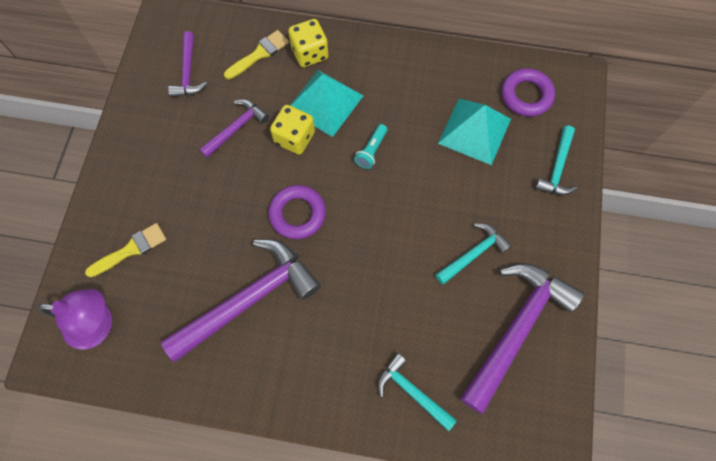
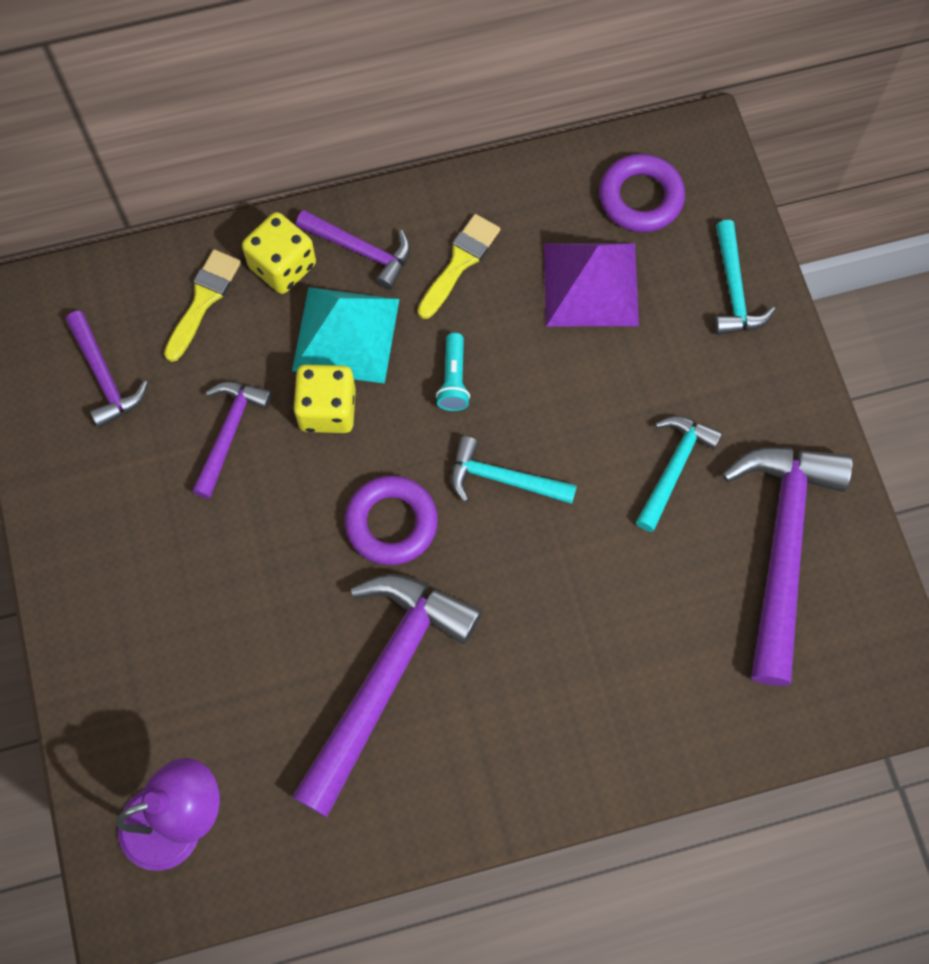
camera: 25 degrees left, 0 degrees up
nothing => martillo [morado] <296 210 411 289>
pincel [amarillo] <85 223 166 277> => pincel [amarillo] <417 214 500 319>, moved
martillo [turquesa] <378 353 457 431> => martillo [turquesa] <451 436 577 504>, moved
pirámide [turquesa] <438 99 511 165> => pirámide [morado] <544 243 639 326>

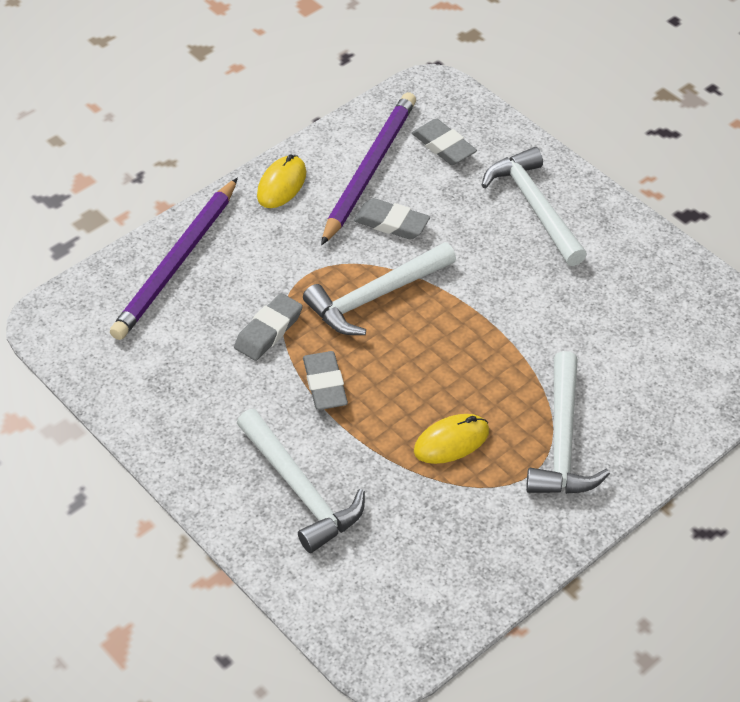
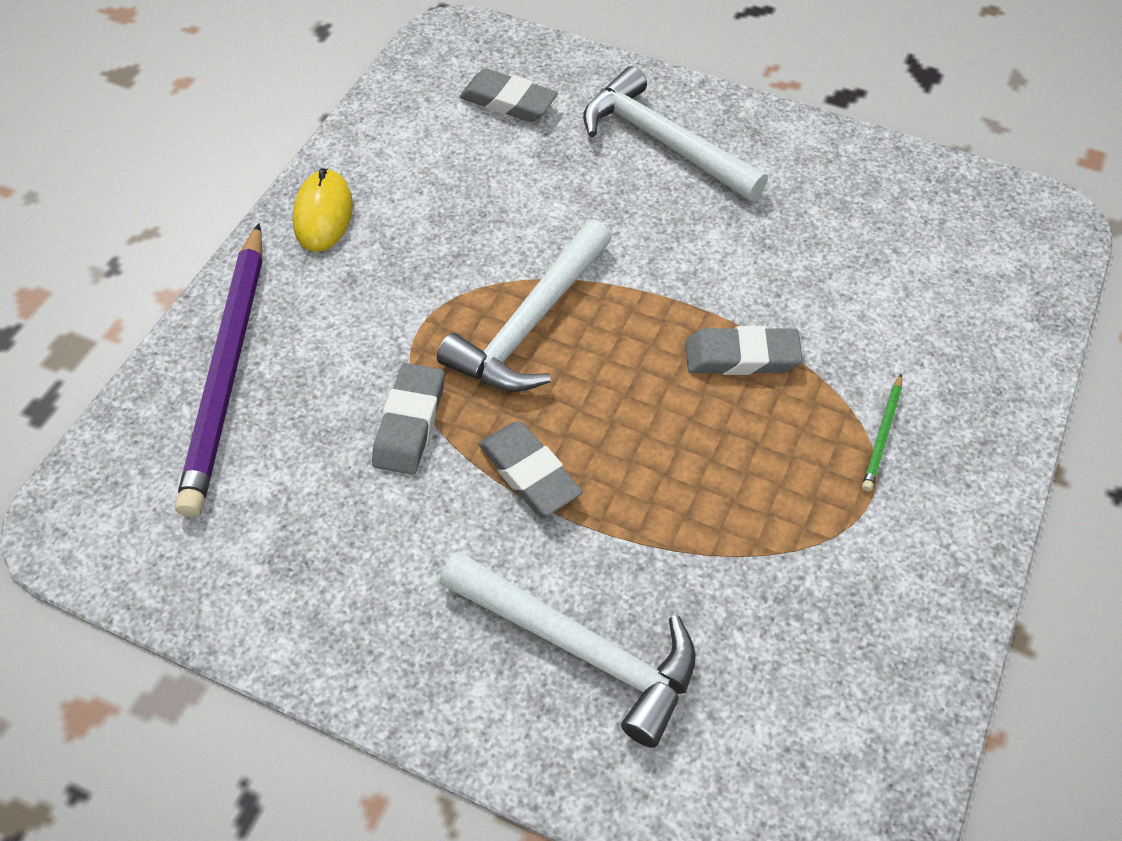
camera: 25 degrees left, 5 degrees up
lápiz [morado] <321 92 416 245> => nothing
ratón [amarillo] <414 414 489 464> => nothing
goma de borrar [gris] <354 198 430 240> => goma de borrar [gris] <686 326 803 375>, moved
martillo [blanco] <526 351 610 494> => lápiz [verde] <862 374 902 492>

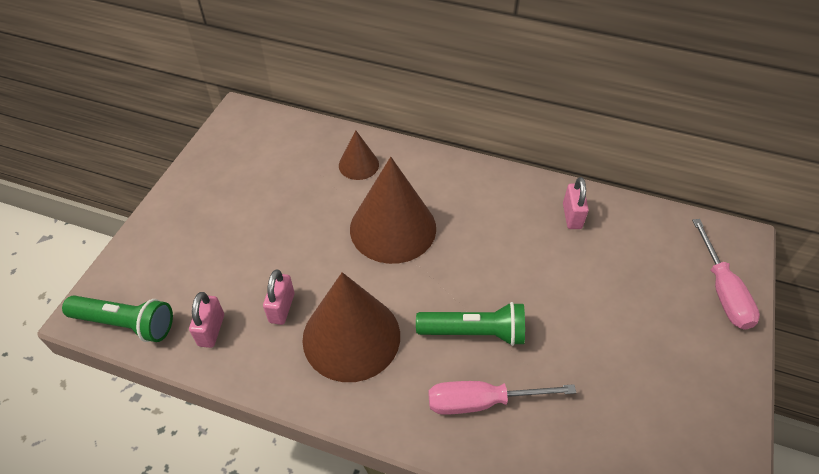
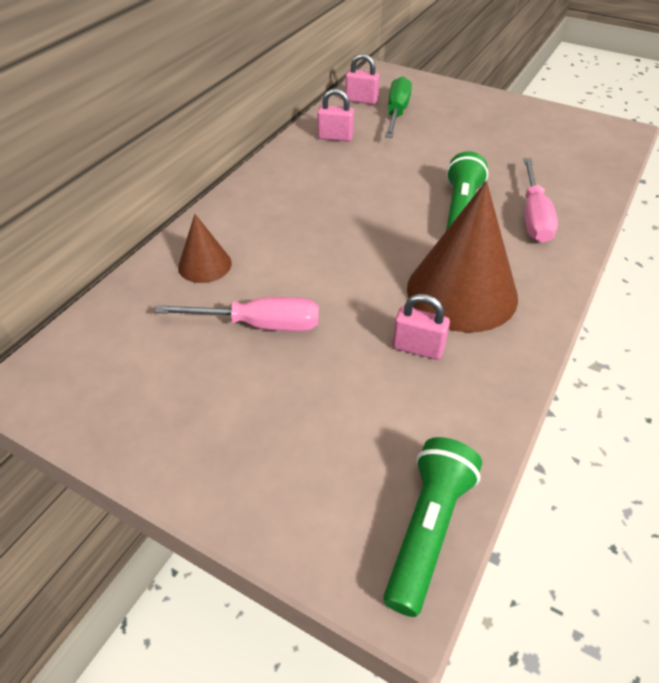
camera: 80 degrees left, 5 degrees down
cono [marrón] <350 157 436 264> => nothing
nothing => destornillador [verde] <385 76 412 138>
candado [rosa] <189 292 224 348> => candado [rosa] <345 53 380 105>, moved
destornillador [rosa] <692 219 760 330> => destornillador [rosa] <155 297 319 332>, moved

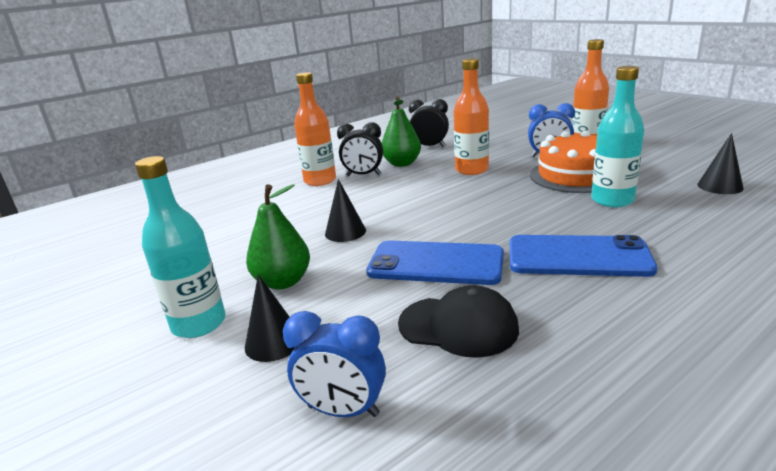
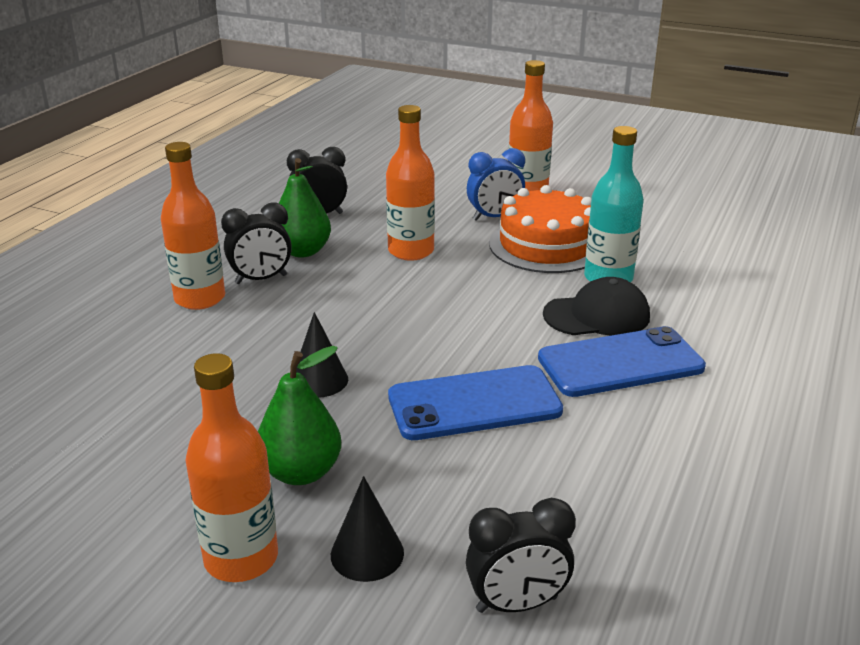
camera: 30 degrees left, 5 degrees up
cono [negro] <697 133 744 194> => nothing
gorra [negro] <398 285 519 358> => gorra [negro] <543 277 650 336>, moved
botella [turquesa] <135 156 226 338> => botella [naranja] <185 353 278 582>
despertador [azul] <283 311 386 417> => despertador [negro] <466 498 576 613>

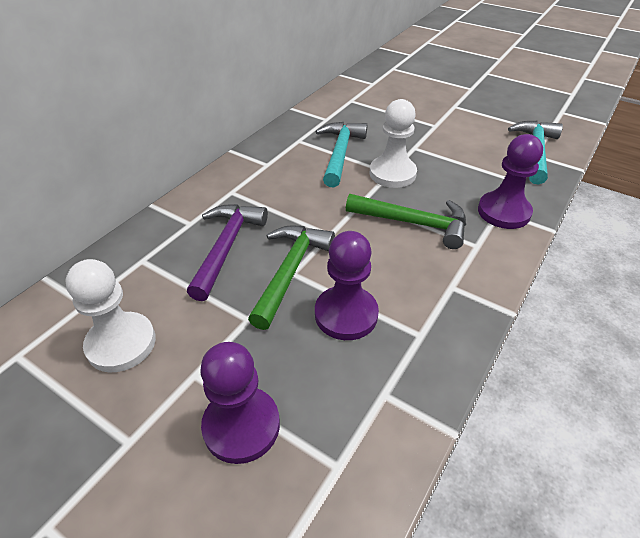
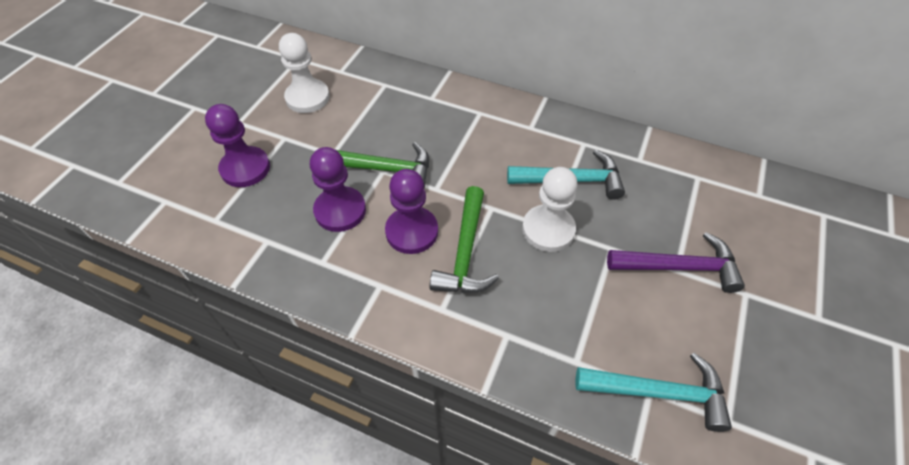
camera: 80 degrees right, 10 degrees up
martillo [morado] <187 204 268 301> => martillo [morado] <607 232 745 293>, moved
peón [morado] <478 134 543 229> => peón [morado] <385 169 438 254>, moved

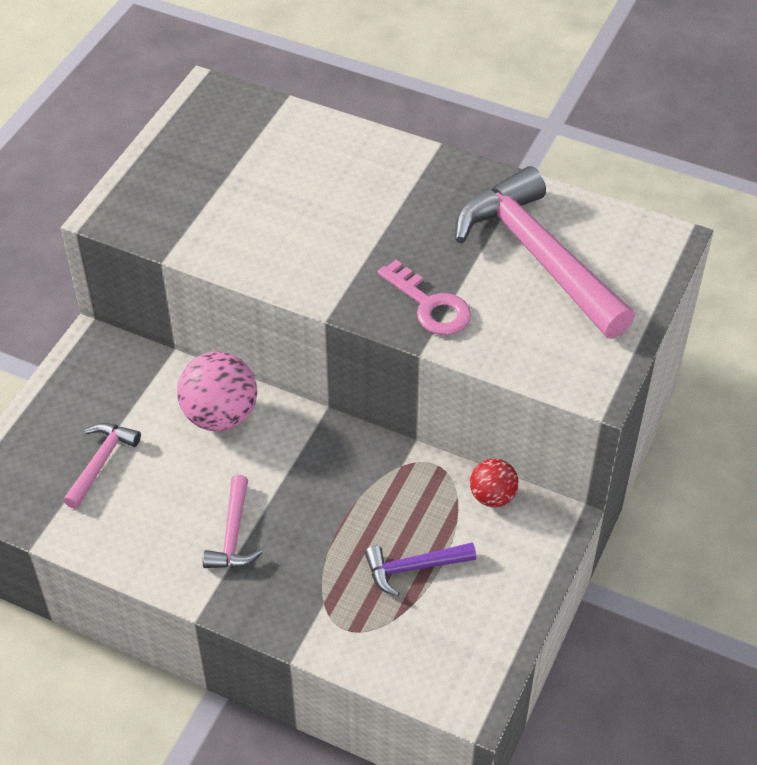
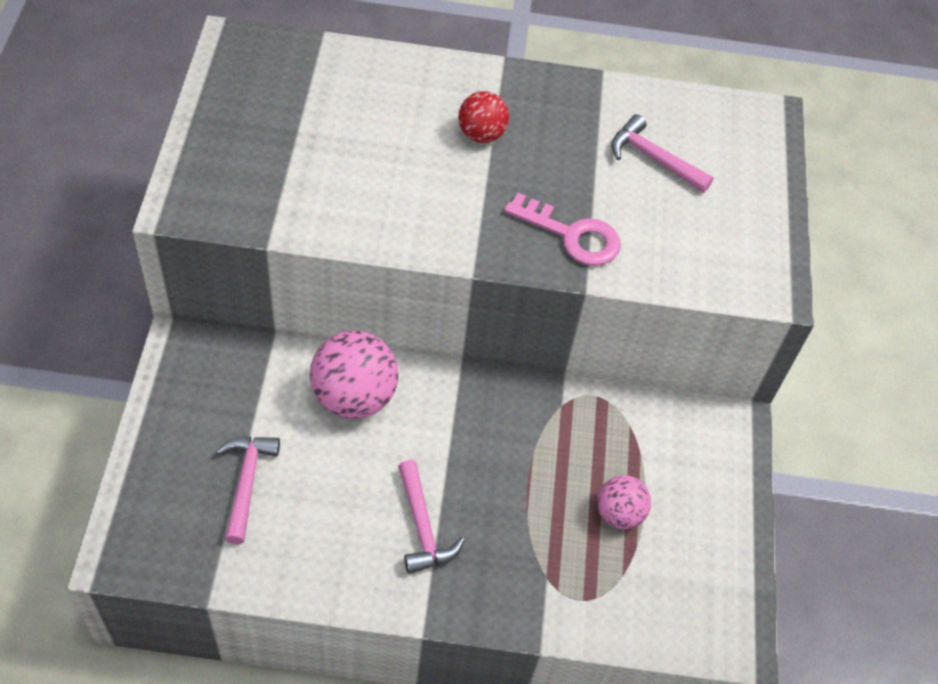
camera: 25 degrees left, 5 degrees up
pelota [rojo] <470 458 519 507> => pelota [rojo] <458 91 509 143>, moved
martillo [morado] <365 543 476 597> => pelota [rosa] <597 475 651 529>
martillo [rosa] <455 166 635 338> => martillo [rosa] <611 114 714 193>, x0.47

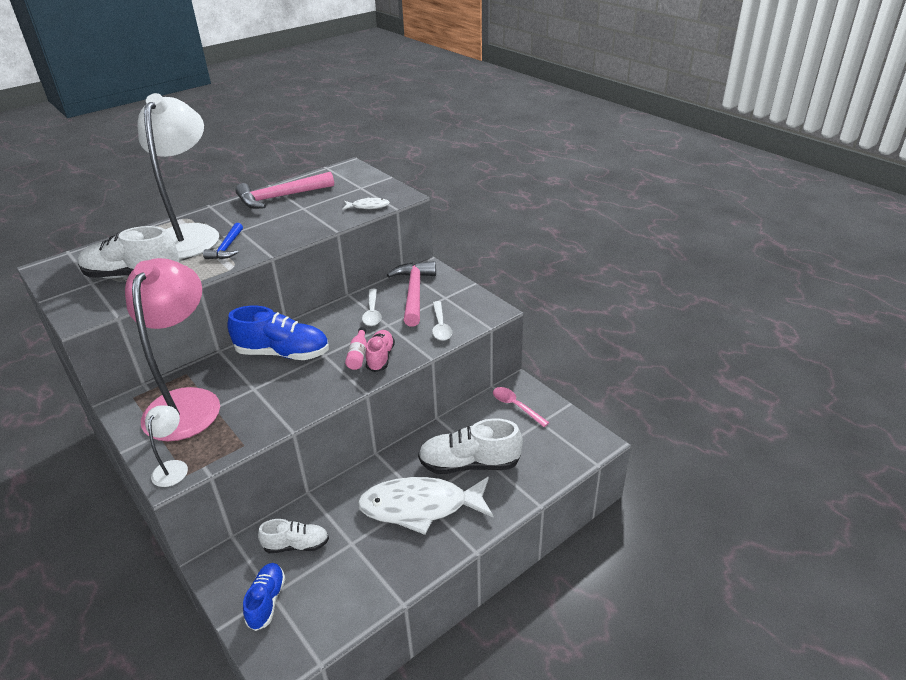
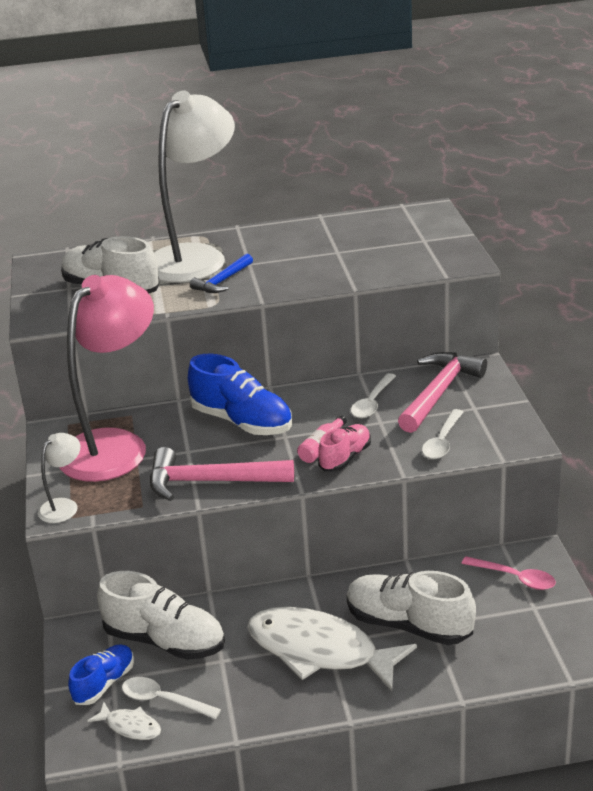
camera: 30 degrees right, 5 degrees down
nothing => cuchara [blanco] <122 677 221 719>
martillo [rosa] <236 172 334 209> => martillo [rosa] <150 447 294 501>, moved
pez [blanco] <342 197 390 210> => pez [blanco] <88 702 161 740>, moved
cuchara [rosa] <493 387 550 427> => cuchara [rosa] <461 556 556 590>, 135 degrees clockwise
zapato [blanco] <258 519 329 553> => zapato [blanco] <97 571 225 660>, x1.70

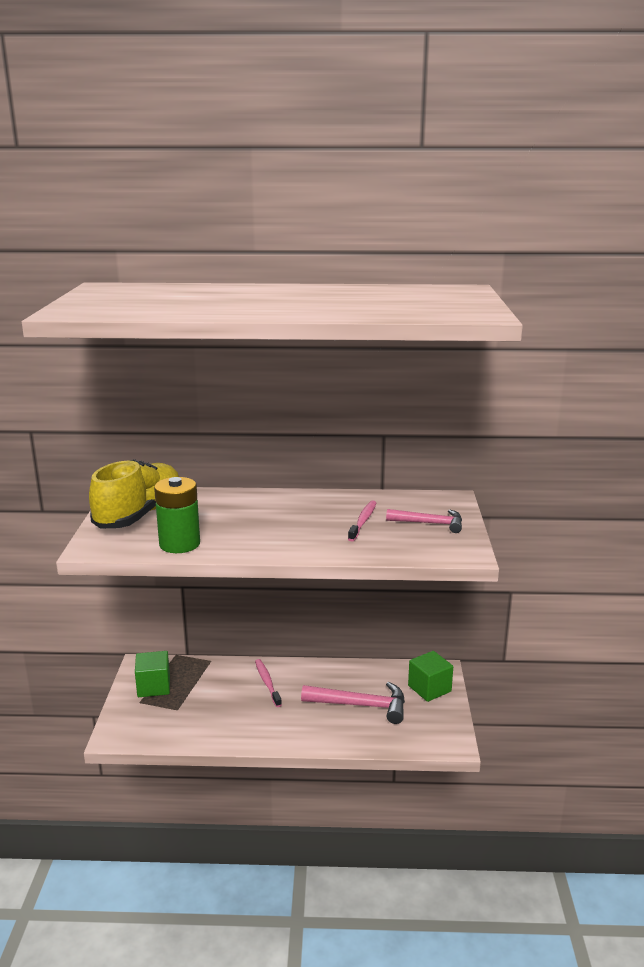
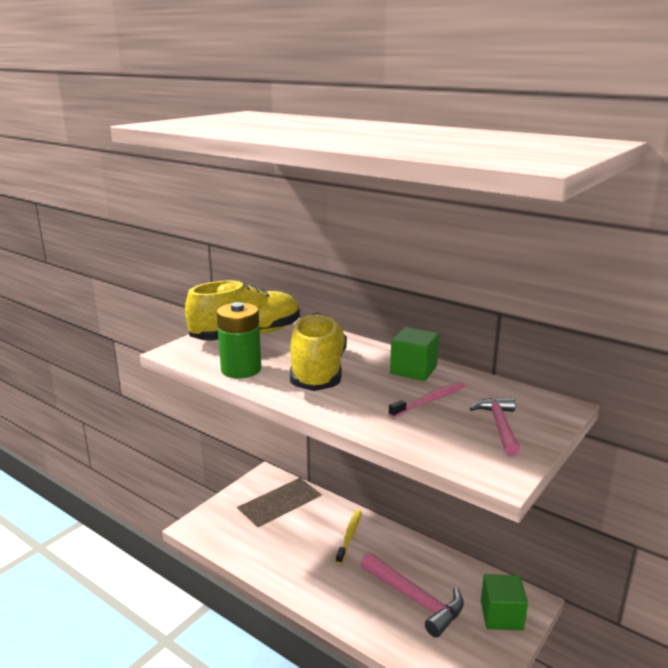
camera: 35 degrees right, 0 degrees up
nothing => zapato [amarillo] <290 313 347 391>
cubo [verde] <135 651 170 697> => cubo [verde] <390 327 439 381>, moved
cepillo de dientes [rosa] <255 659 282 707> => cepillo de dientes [amarillo] <336 510 361 564>
martillo [rosa] <386 509 462 533> => martillo [rosa] <469 398 520 456>, 135 degrees counterclockwise

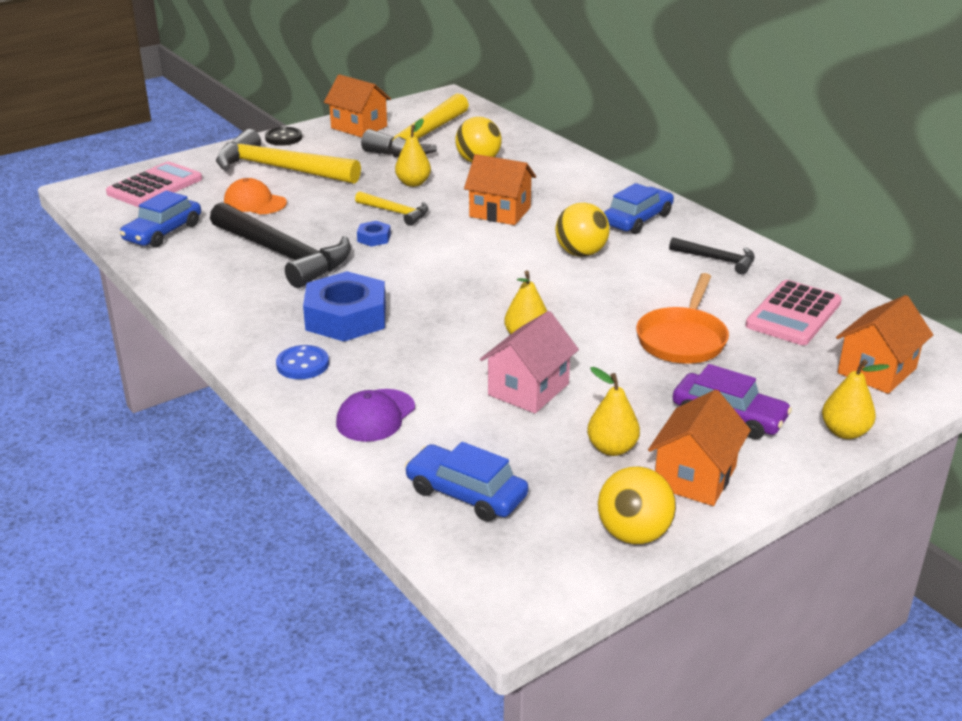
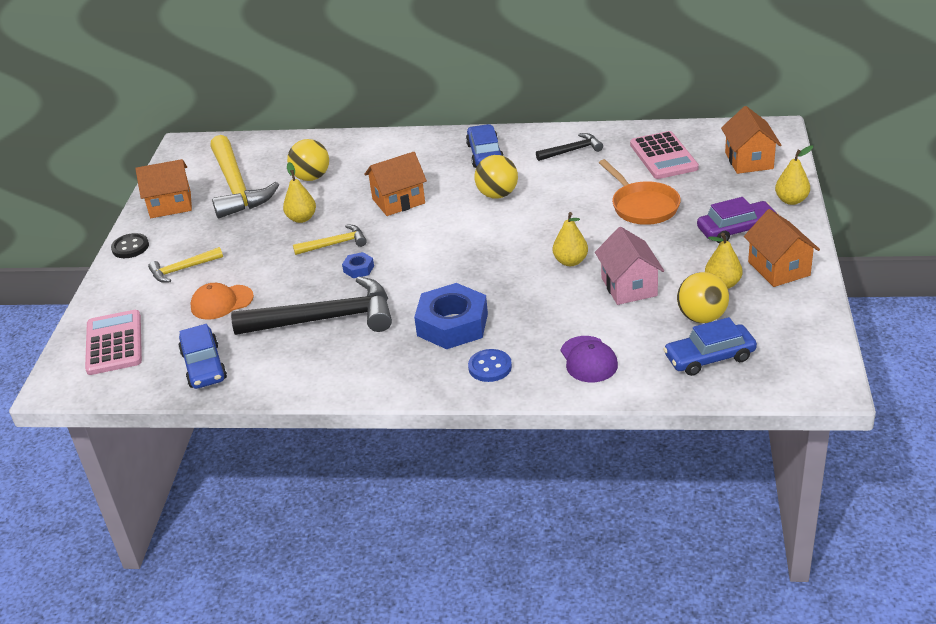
camera: 45 degrees left, 5 degrees up
pelota [amarillo] <598 467 676 544> => pelota [amarillo] <677 272 729 323>, moved
martillo [amarillo] <216 129 361 184> => martillo [amarillo] <148 247 223 283>, x0.49

